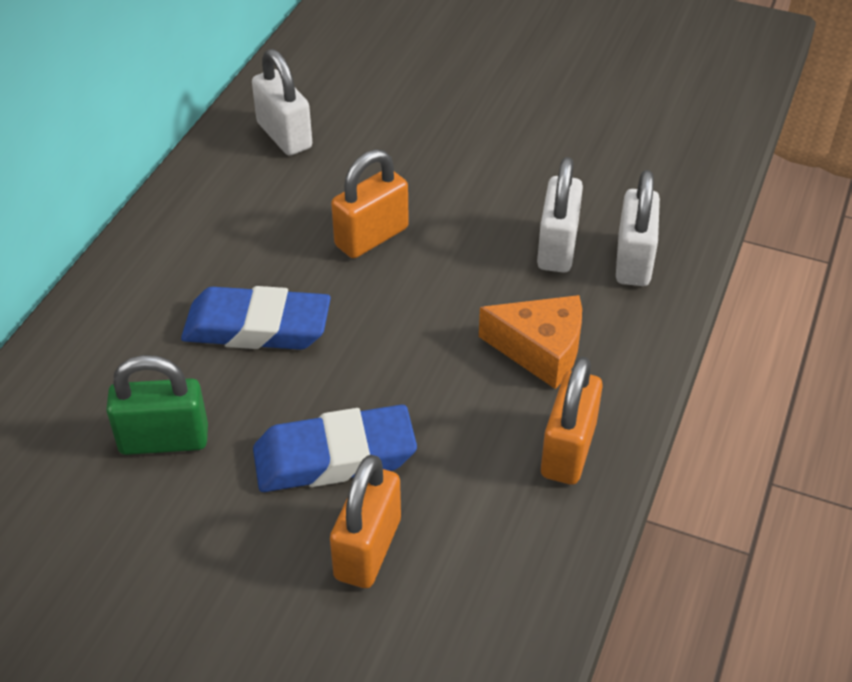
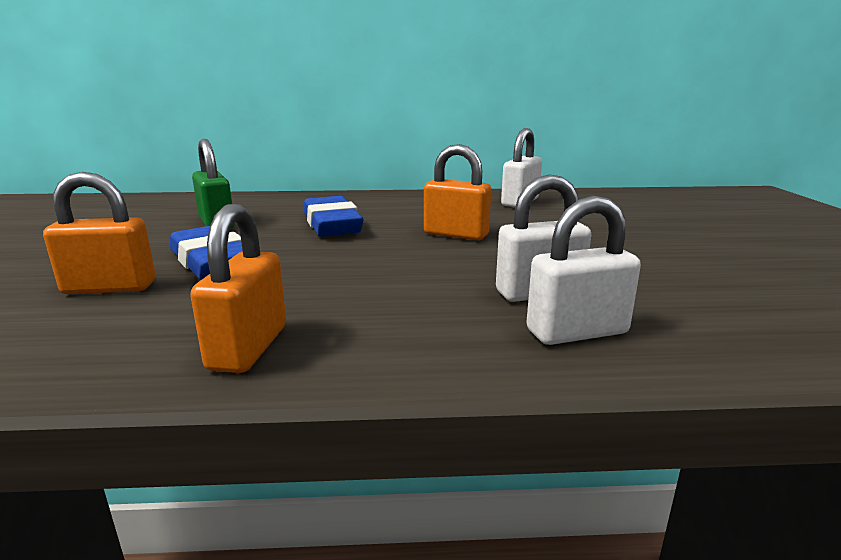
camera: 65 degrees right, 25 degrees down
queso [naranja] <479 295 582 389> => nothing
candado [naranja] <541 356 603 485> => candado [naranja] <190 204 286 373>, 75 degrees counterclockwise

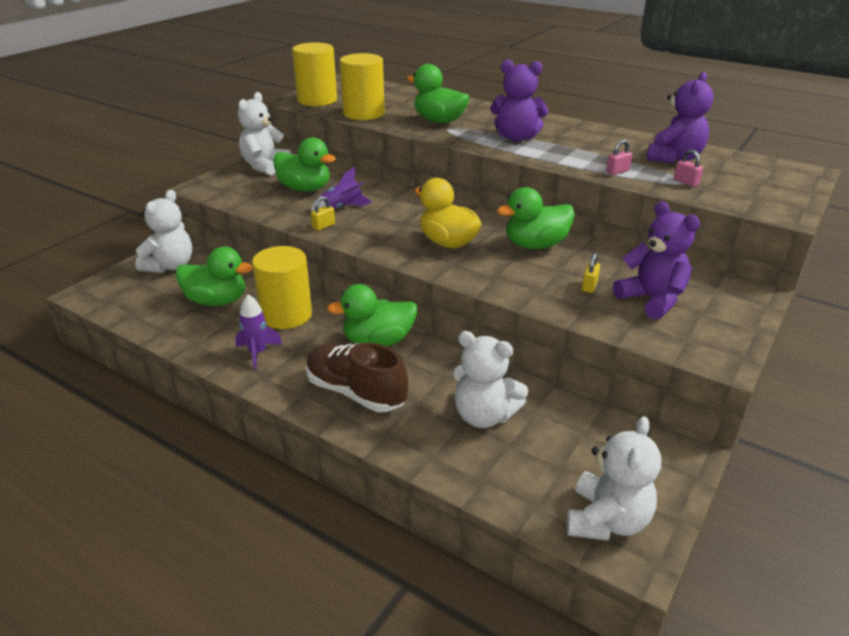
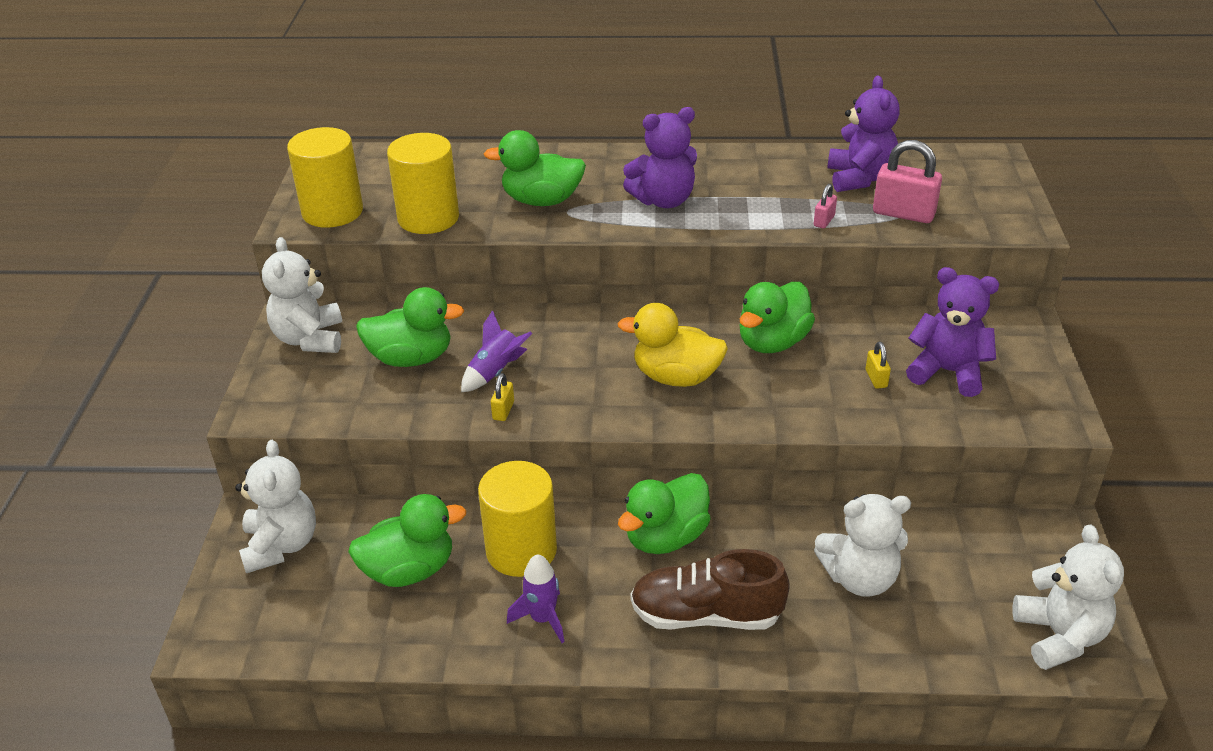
camera: 30 degrees left, 5 degrees up
candado [rosa] <674 149 703 187> => candado [rosa] <873 140 942 223>, x1.99

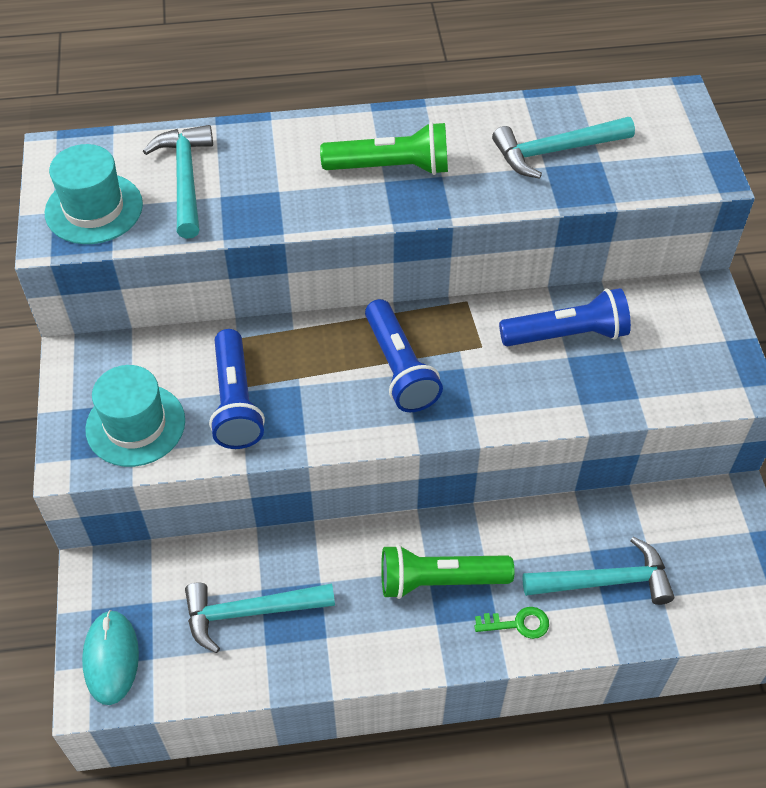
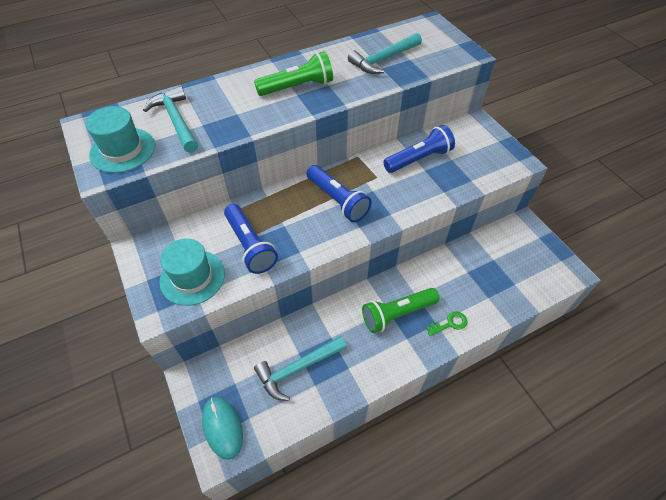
camera: 20 degrees left, 0 degrees up
martillo [turquesa] <522 537 674 605> => nothing

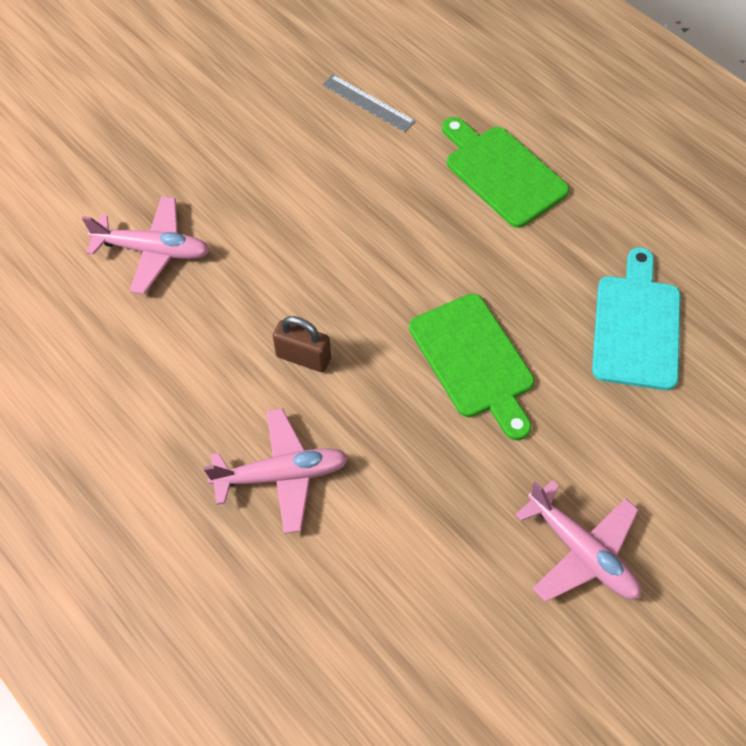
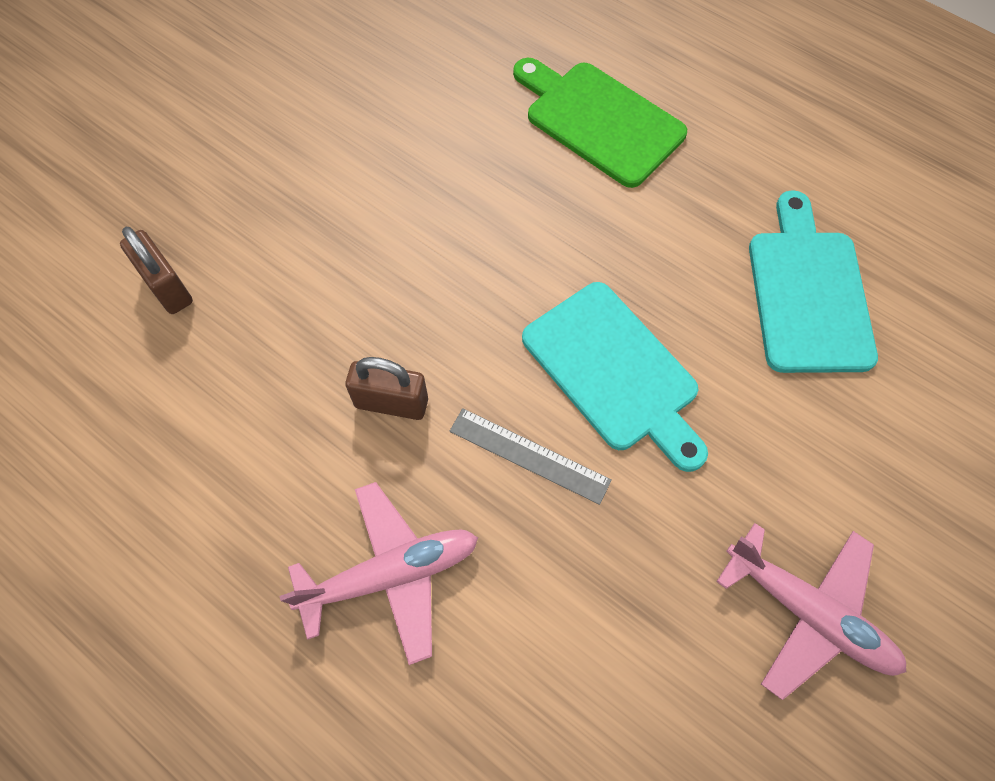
camera: 10 degrees left, 5 degrees up
regla [gris] <322 75 416 132> => regla [gris] <449 408 612 505>, moved
avión [rosa] <82 196 210 294> => candado [marrón] <120 227 193 314>
tabla de cortar [verde] <409 293 534 440> => tabla de cortar [turquesa] <522 282 708 472>

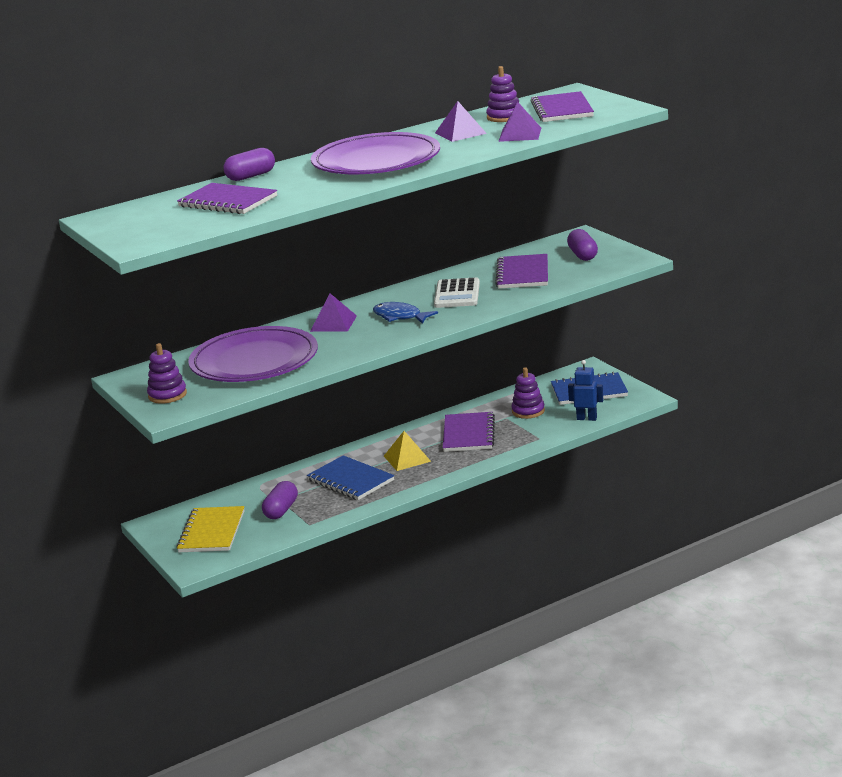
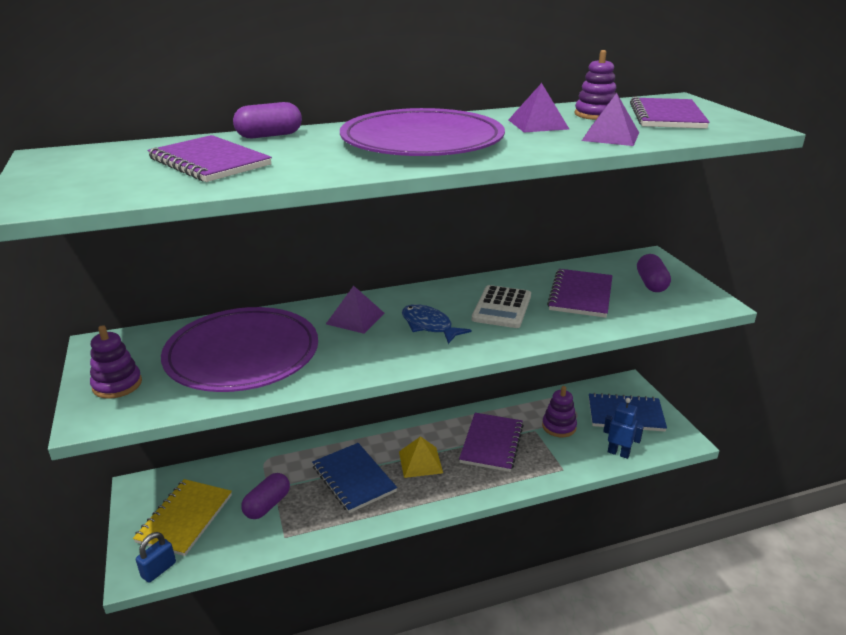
camera: 10 degrees right, 5 degrees up
nothing => candado [azul] <136 532 176 583>

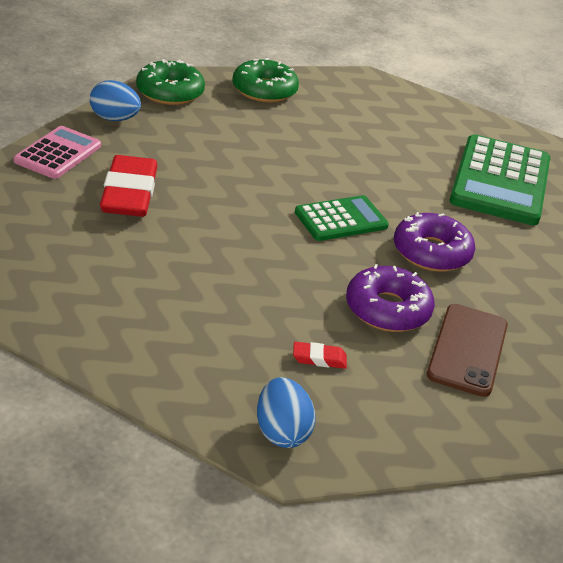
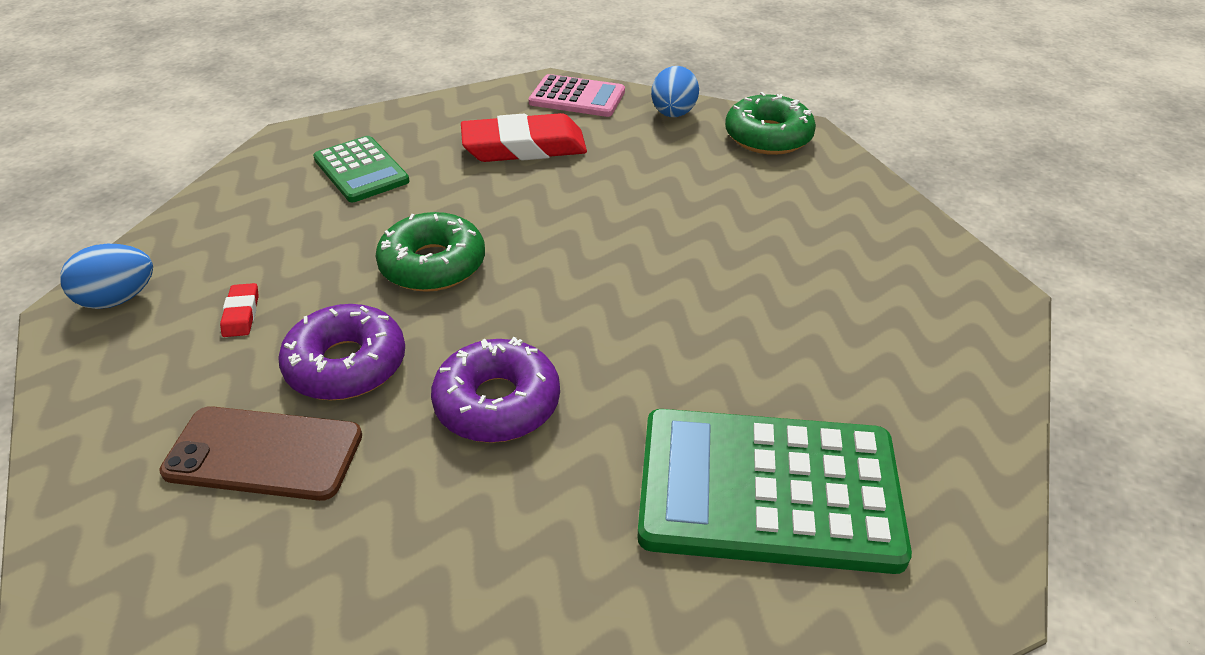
camera: 85 degrees right, 5 degrees up
rosquilla [verde] <232 58 299 103> => rosquilla [verde] <376 212 485 292>, moved
calculadora [verde] <295 195 389 241> => calculadora [verde] <313 136 409 202>, moved

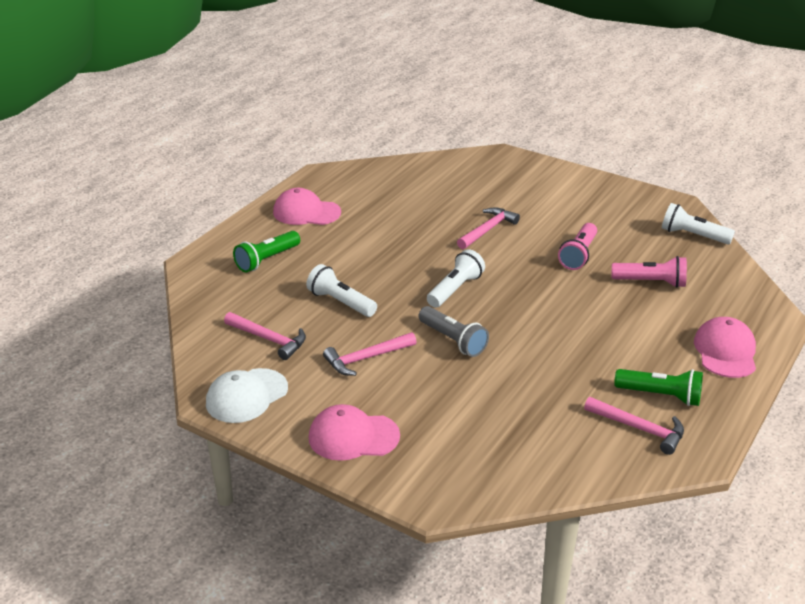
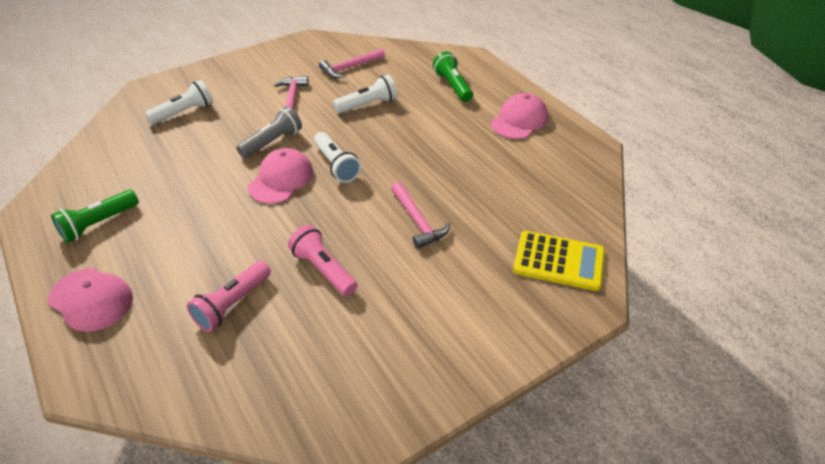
camera: 115 degrees right, 10 degrees up
gorra [blanco] <206 368 288 423> => nothing
martillo [rosa] <584 397 684 455> => nothing
nothing => calculadora [amarillo] <513 231 605 291>
gorra [rosa] <309 404 400 461> => gorra [rosa] <248 148 313 204>, moved
lámpara de mano [blanco] <662 203 735 244> => lámpara de mano [blanco] <145 80 213 125>, moved
lámpara de mano [gris] <419 306 489 357> => lámpara de mano [gris] <236 106 302 158>, 150 degrees clockwise

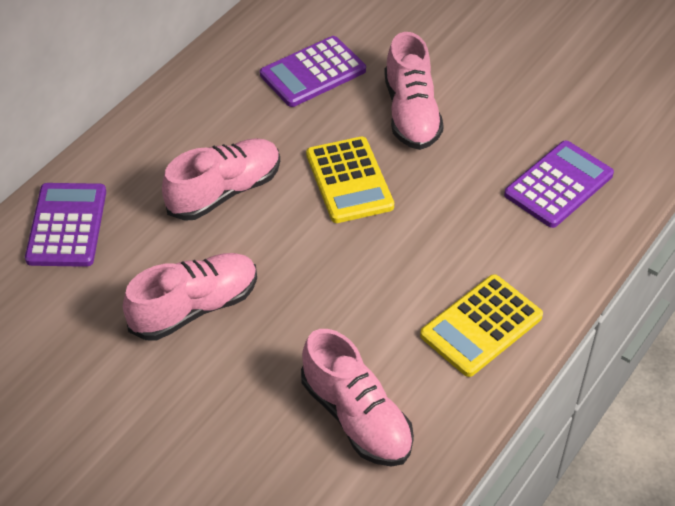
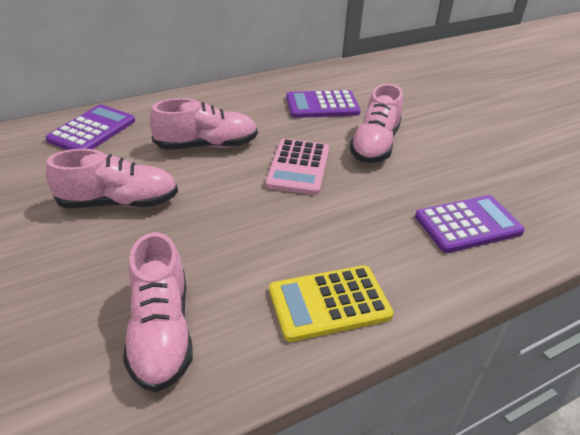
camera: 25 degrees right, 10 degrees down
calculadora [amarillo] <306 137 394 223> => calculadora [rosa] <265 138 329 195>

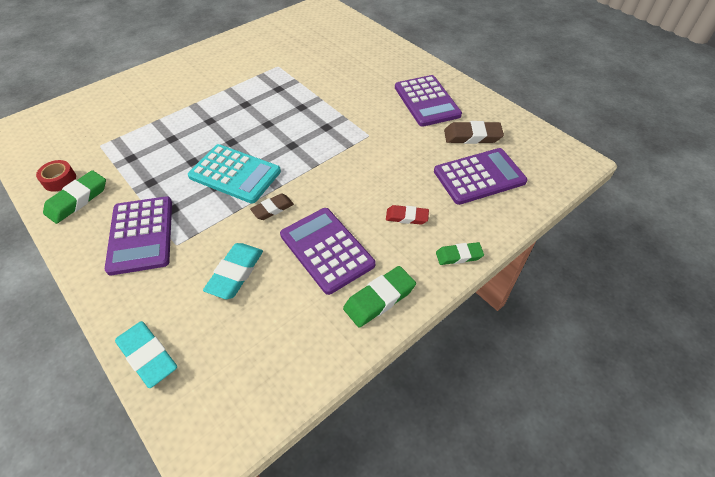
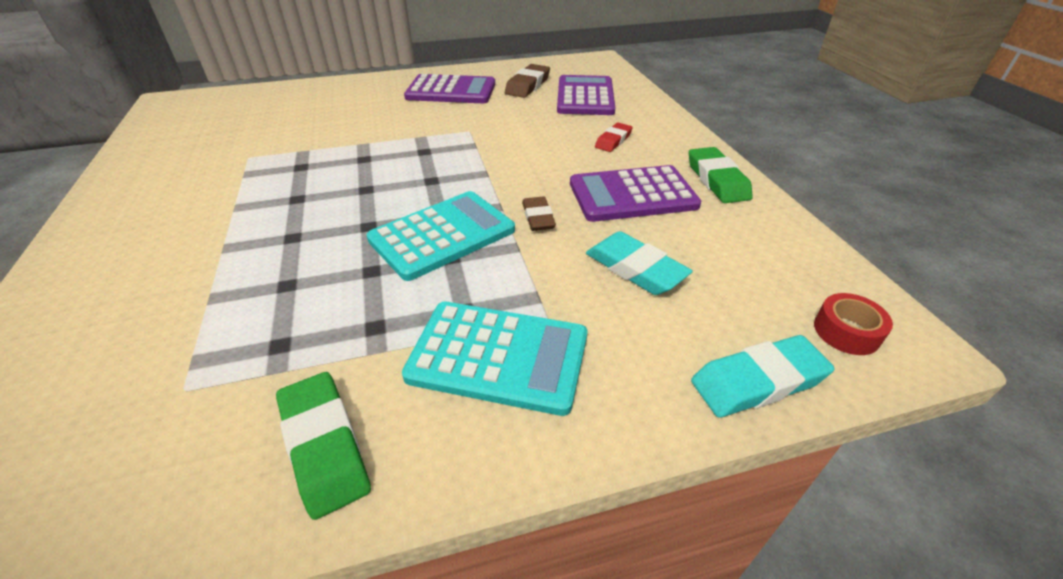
camera: 65 degrees left, 10 degrees down
goma de borrar [verde] <436 242 484 265> => nothing
cinta adhesiva [rojo] <36 160 76 192> => cinta adhesiva [rojo] <814 293 893 355>, moved
calculadora [morado] <105 196 172 275> => calculadora [turquesa] <402 302 587 416>

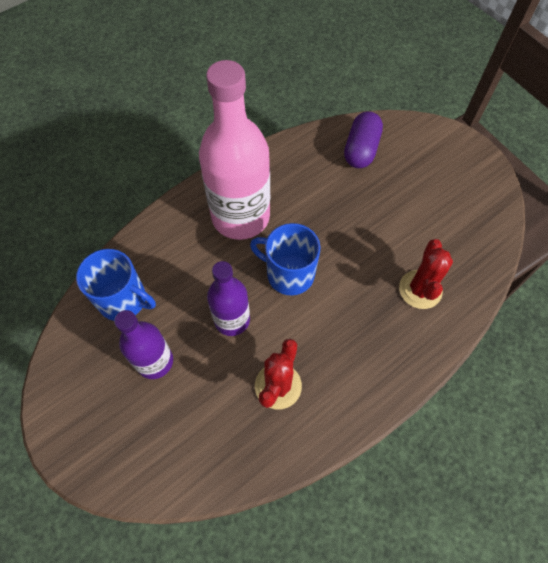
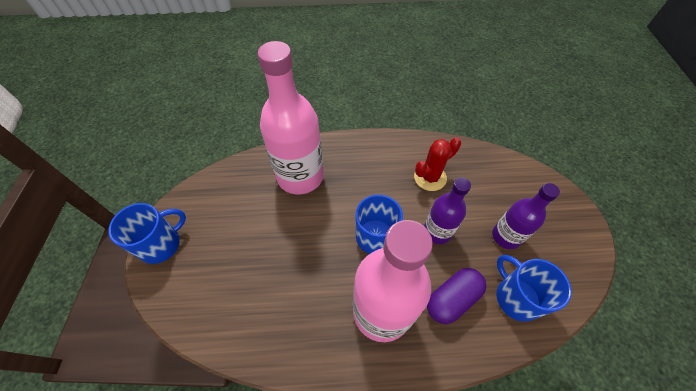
camera: 145 degrees left, 5 degrees down
nothing => taza [azul] <108 203 186 264>
cápsula [morado] <344 111 383 168> => cápsula [morado] <427 268 486 324>, moved
cactus [rojo] <399 239 453 309> => botella [rosa] <258 41 324 195>

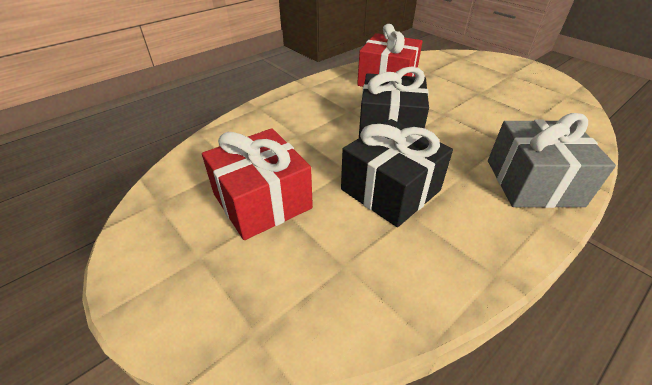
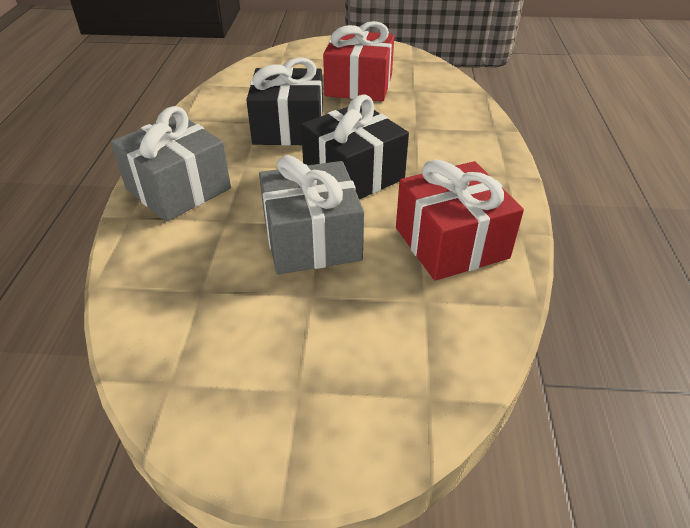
camera: 135 degrees right, 0 degrees up
nothing => regalo [gris] <259 155 364 274>

